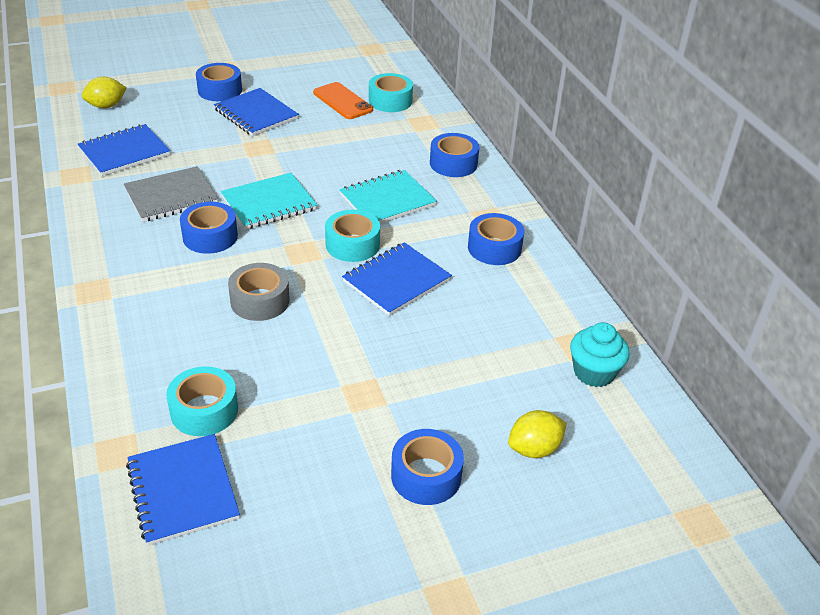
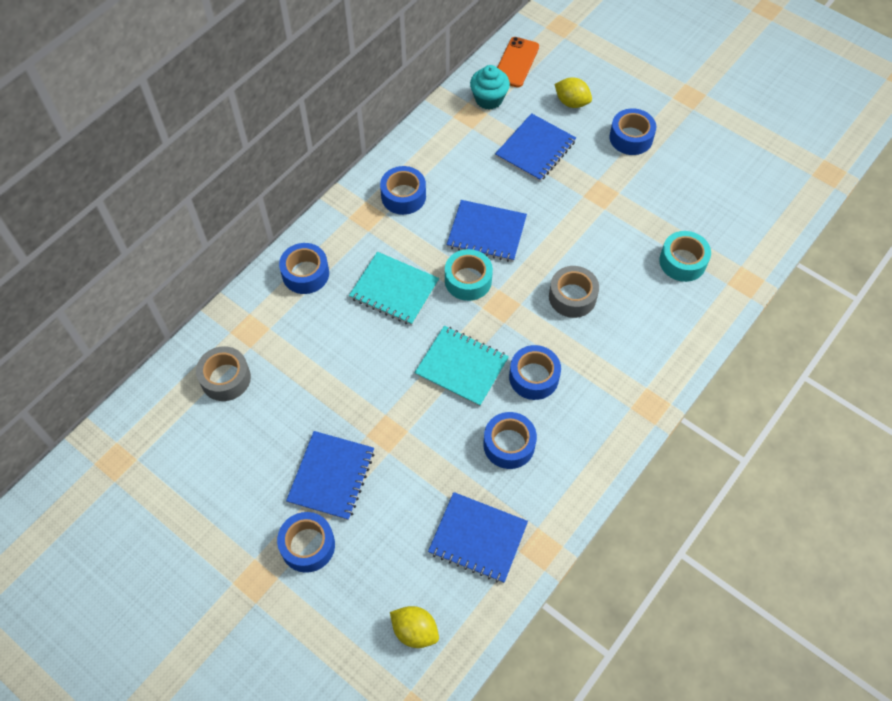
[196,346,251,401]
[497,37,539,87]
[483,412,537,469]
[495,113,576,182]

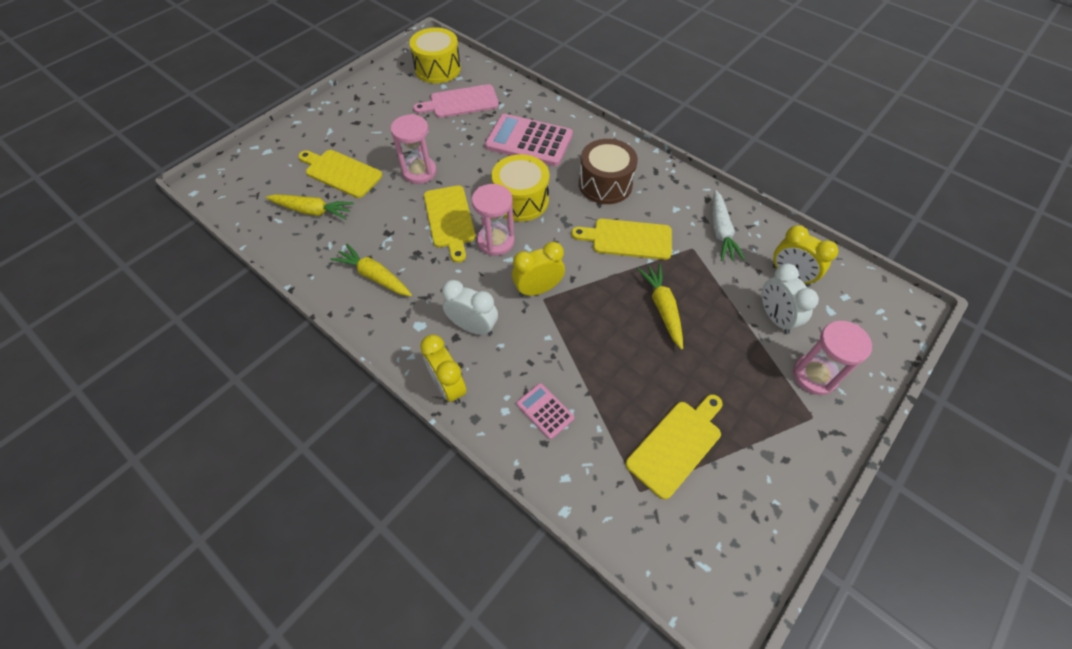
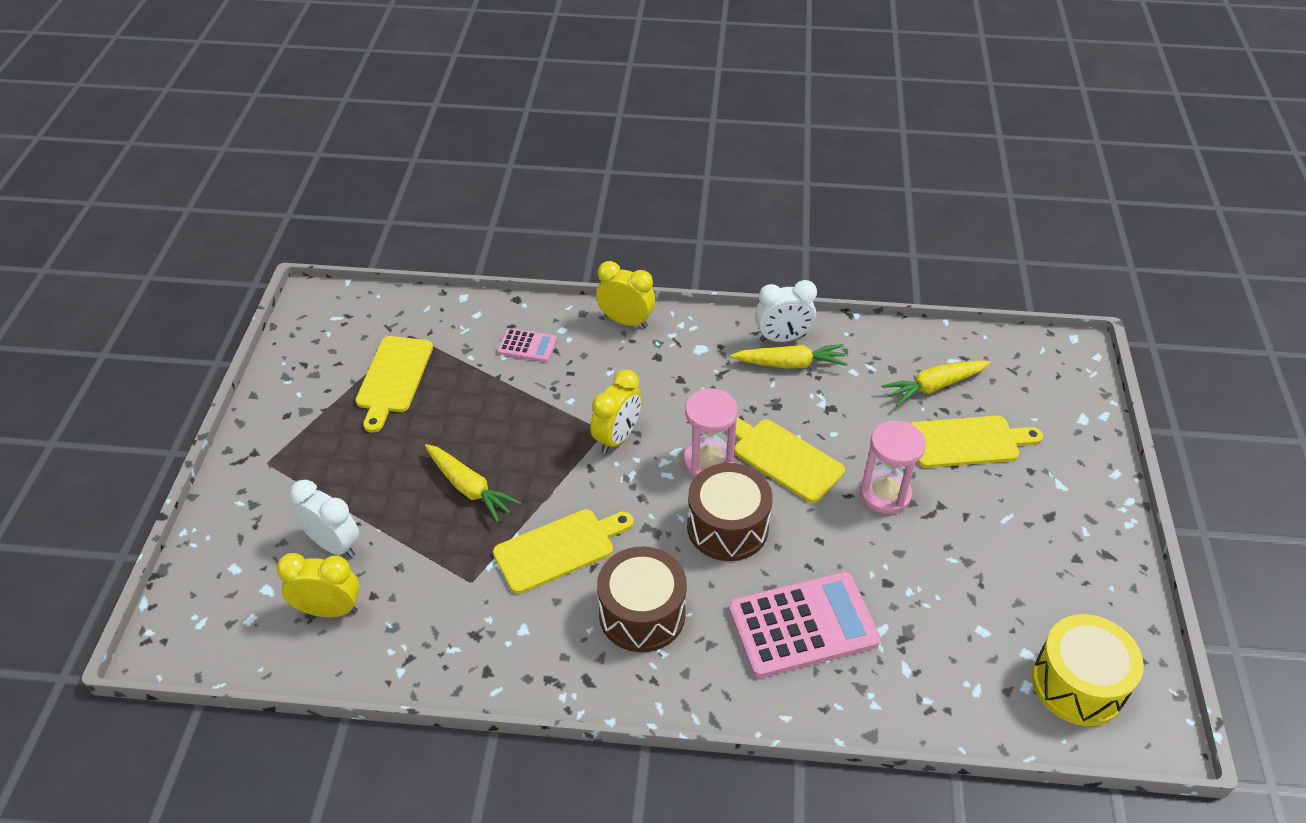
[413,84,499,118] (first image)
[687,463,773,561]
[712,190,745,261] (first image)
[755,280,817,342]
[793,321,872,395] (first image)

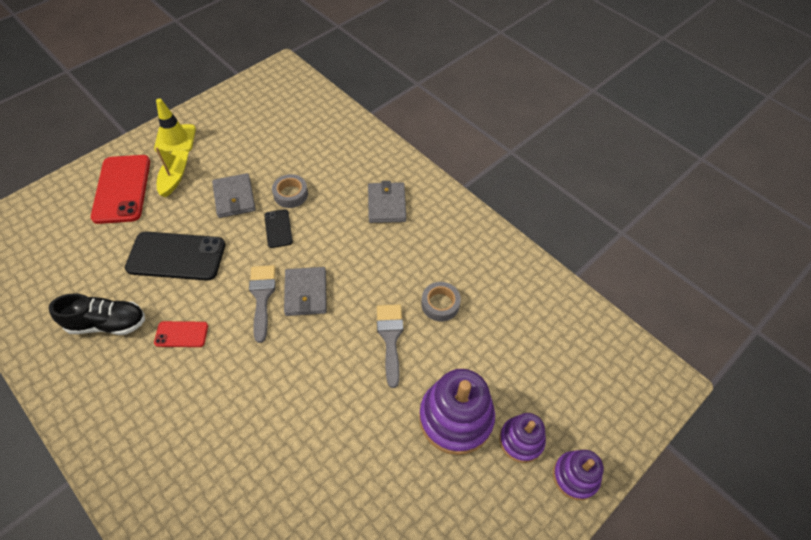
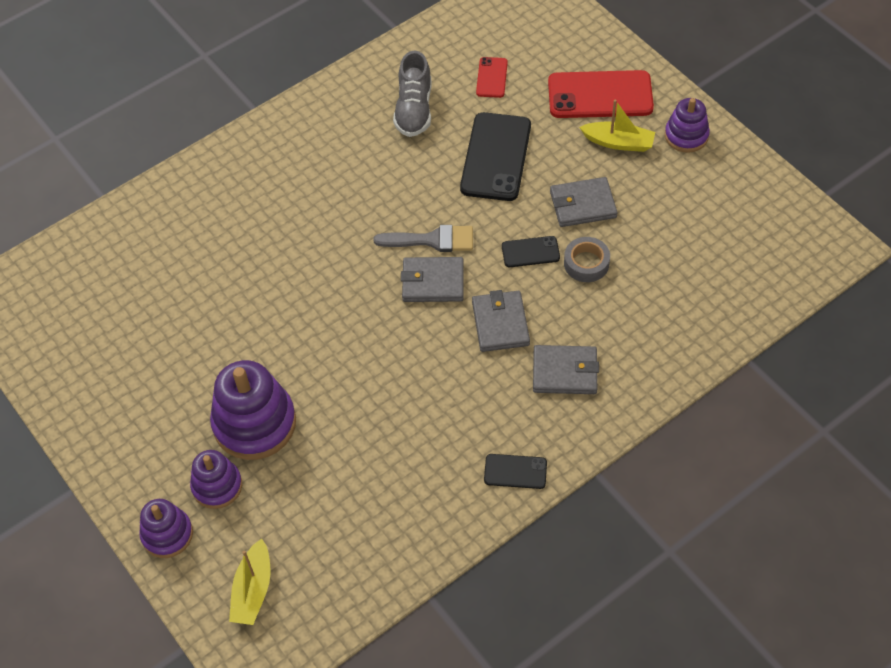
[665,98,710,153]
[421,282,461,322] (first image)
[393,51,432,137]
[377,304,403,388] (first image)
[476,57,508,98]
[472,290,530,352]
[484,454,547,489]
[229,539,271,625]

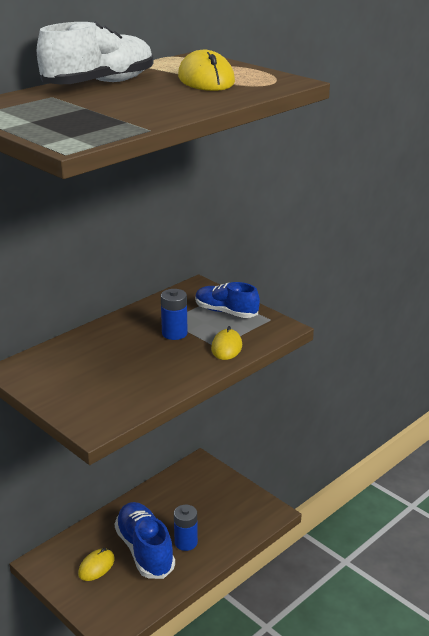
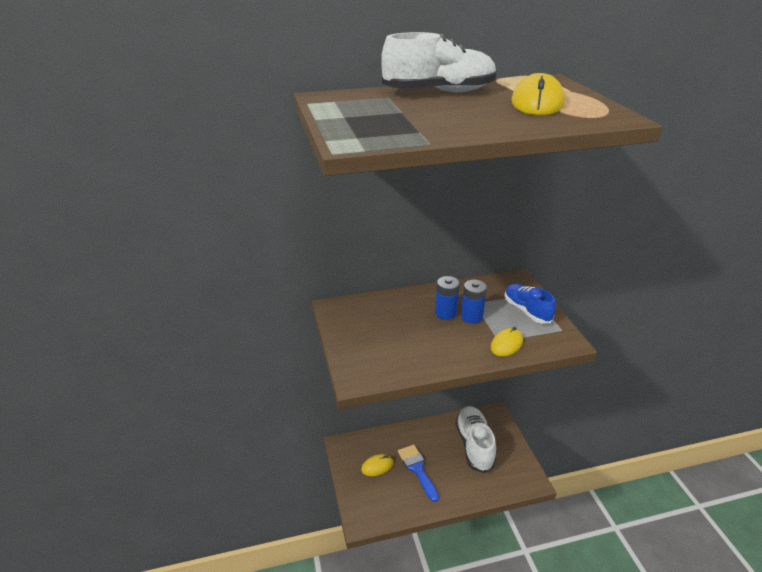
[398,444,439,502]
[435,276,460,320]
[455,406,496,473]

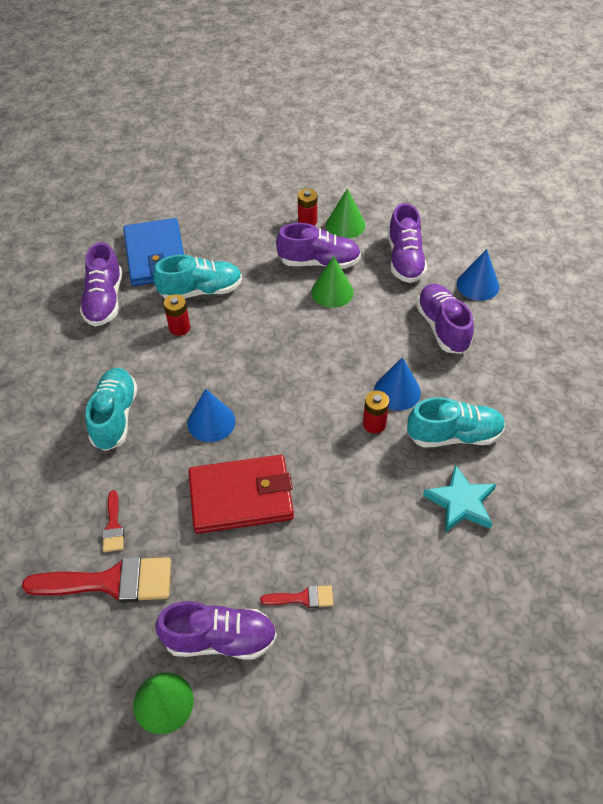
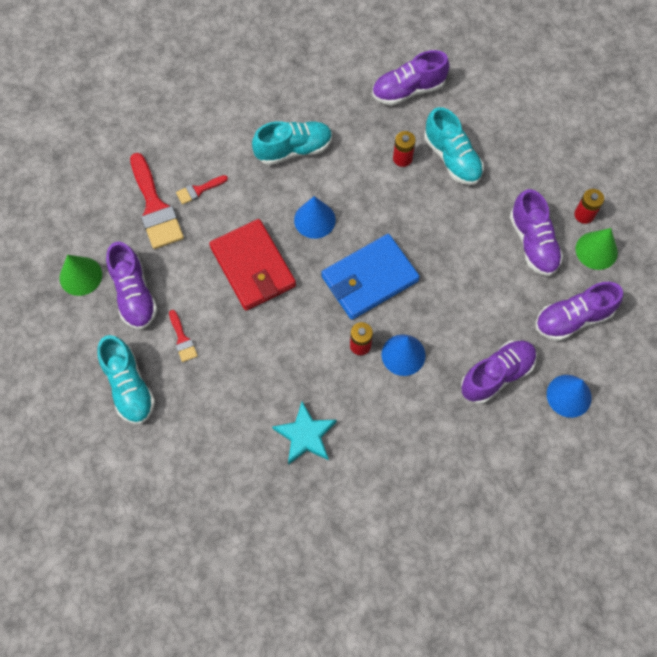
[321,234,420,320]
[311,256,354,308] (first image)
[97,335,155,424]

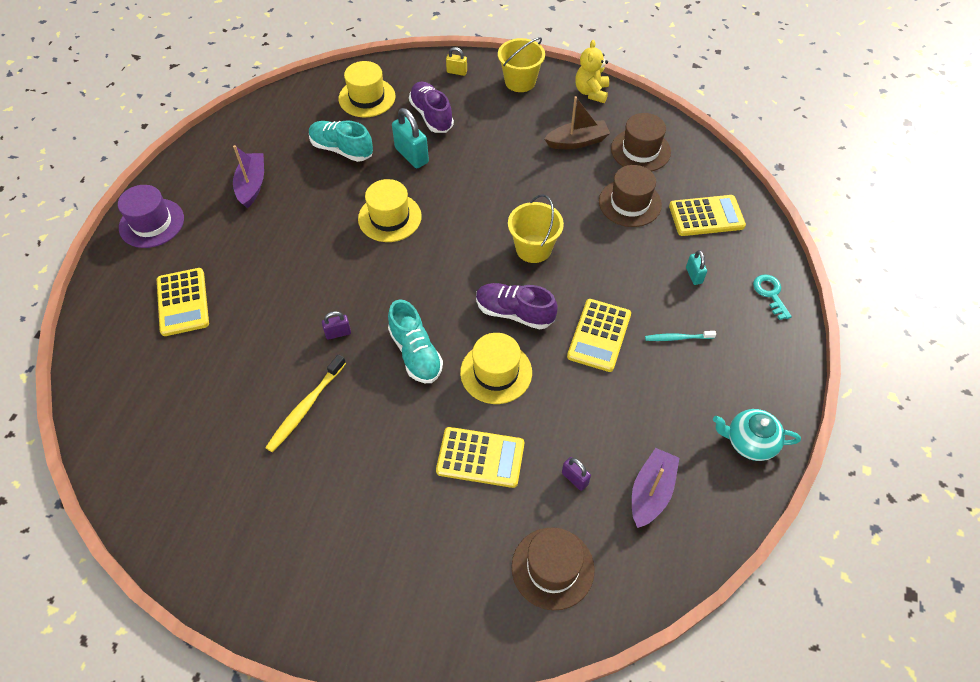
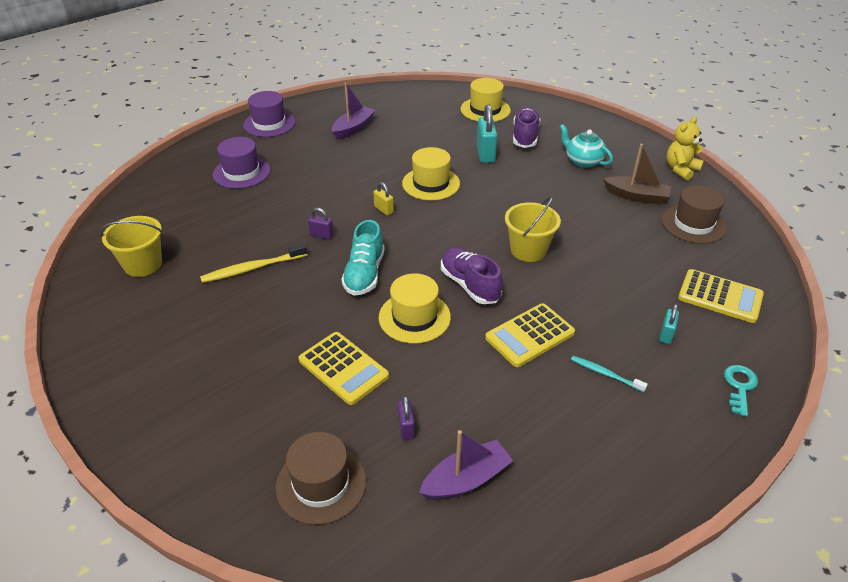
[100,216,163,277]
[373,182,394,216]
[309,120,373,162] (first image)
[599,165,662,227] (first image)
[213,137,271,189]
[559,124,613,168]

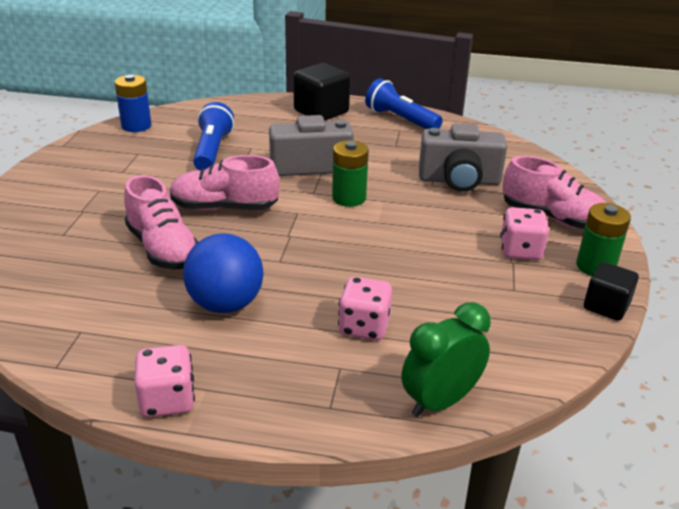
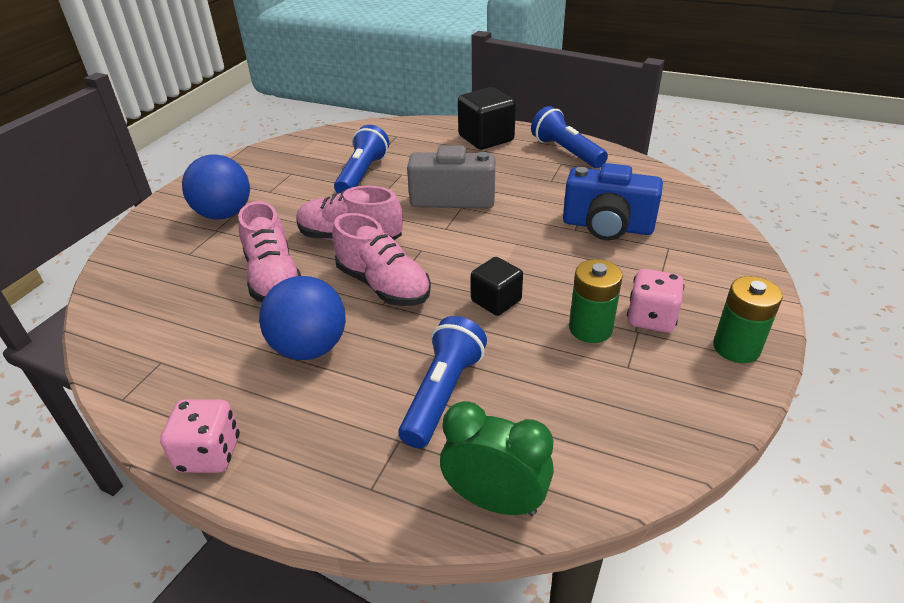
[114,75,151,132] (first image)
[563,163,663,240]
[569,259,623,343]
[332,213,431,306]
[471,257,523,316]
[398,316,487,448]
[440,401,554,516]
[182,154,250,219]

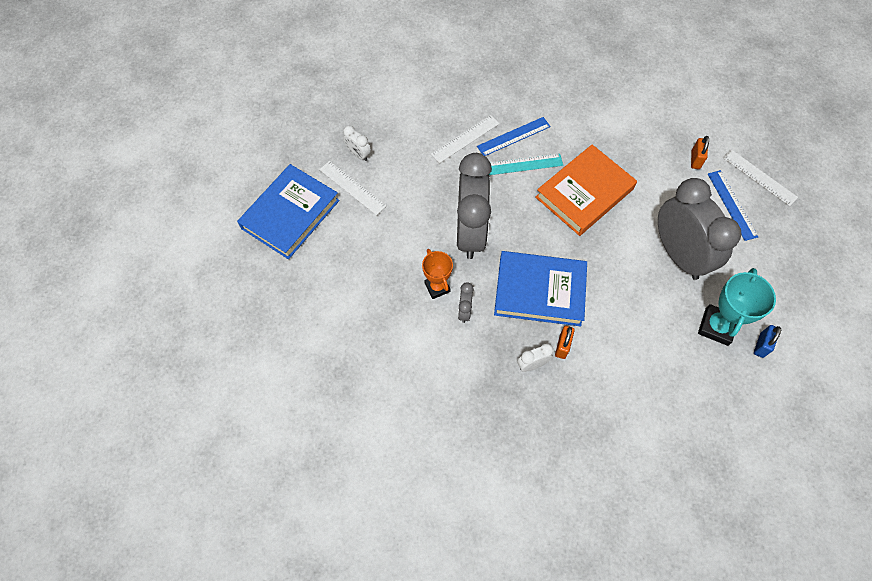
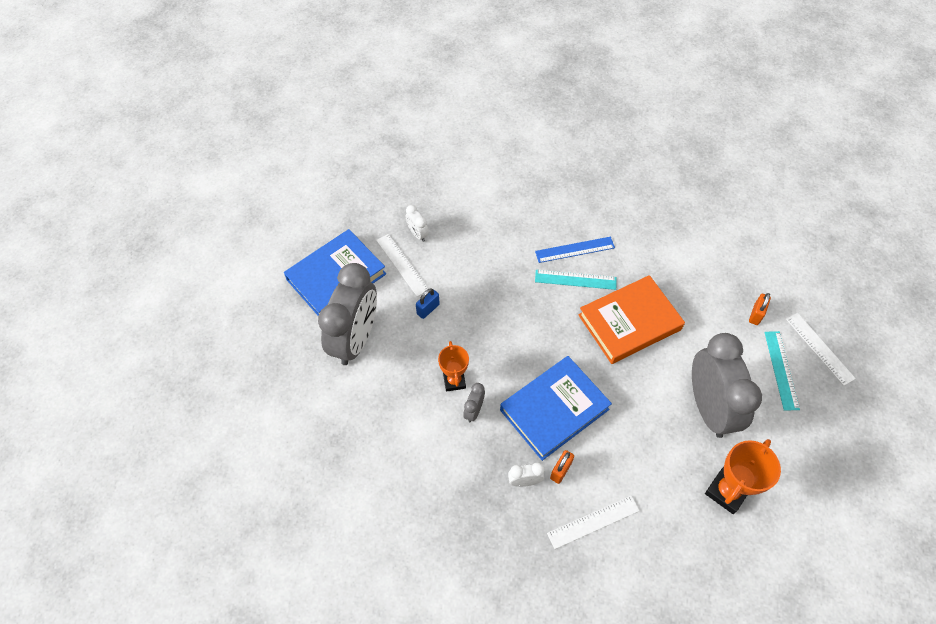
[547,496,640,549]
[318,263,377,365]
[764,331,800,411]
[500,356,612,461]
[705,439,781,514]
[416,288,440,319]

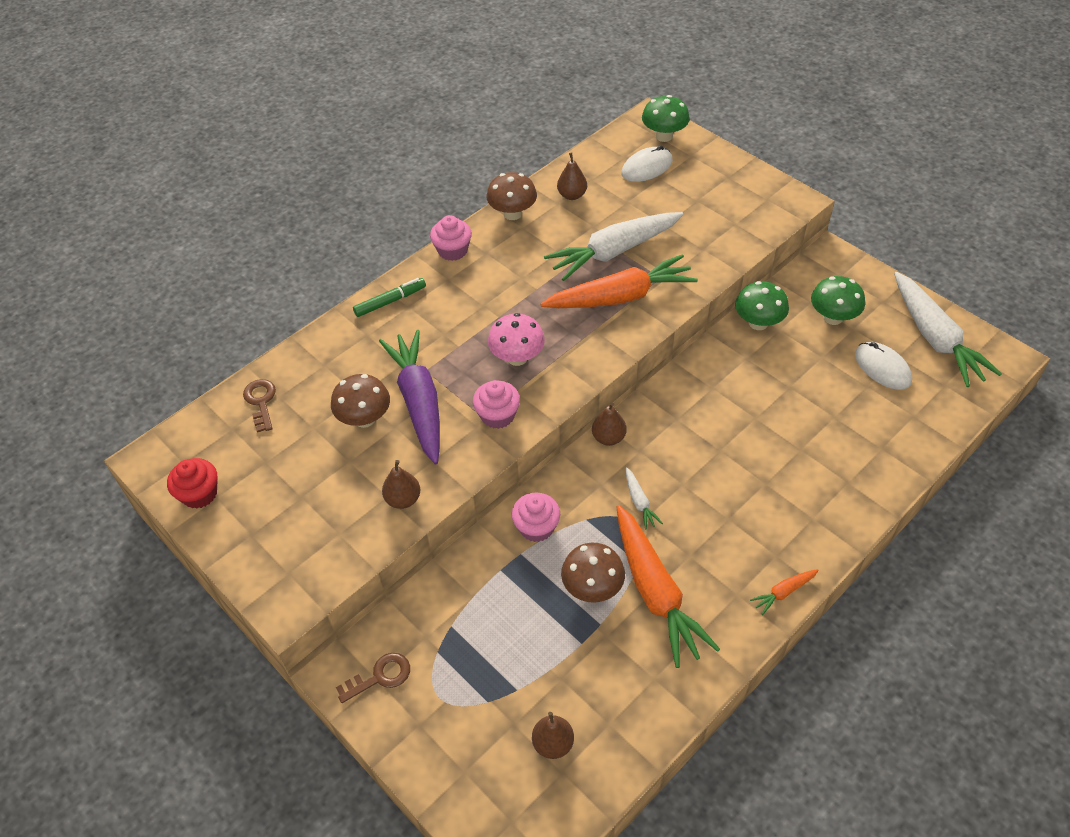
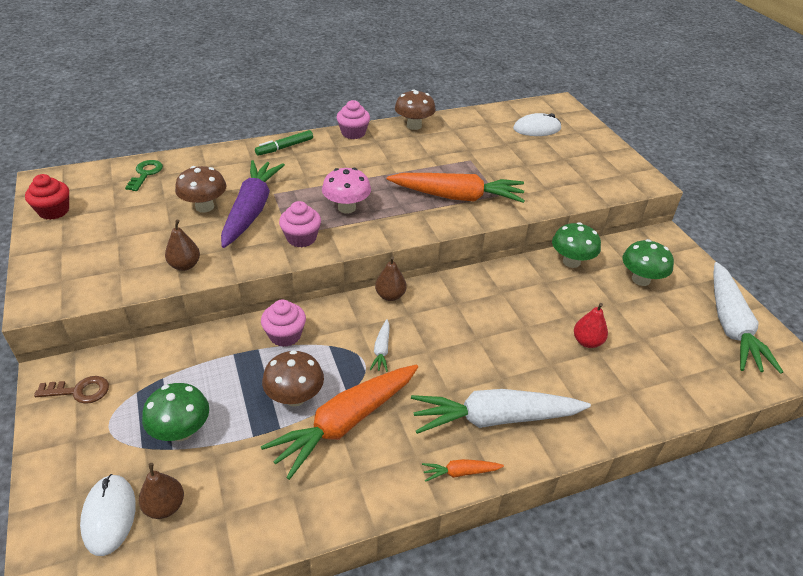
[142,383,209,441]
[557,152,587,200] (first image)
[411,389,591,434]
[255,130,313,156]
[80,474,136,556]
[125,160,163,191]
[261,365,418,480]
[574,303,608,348]

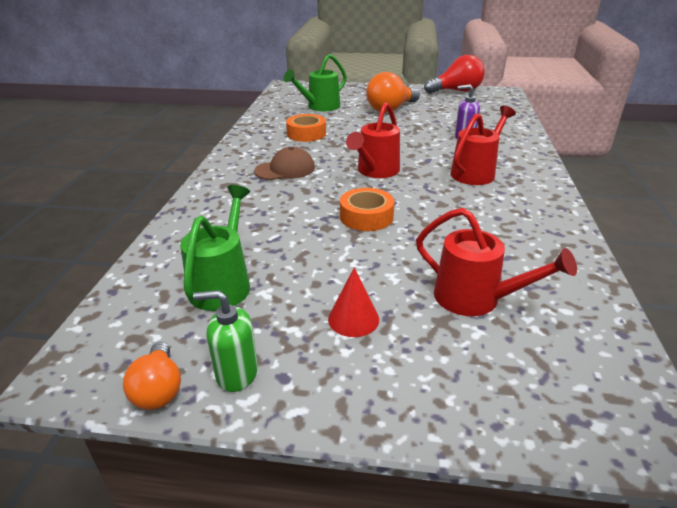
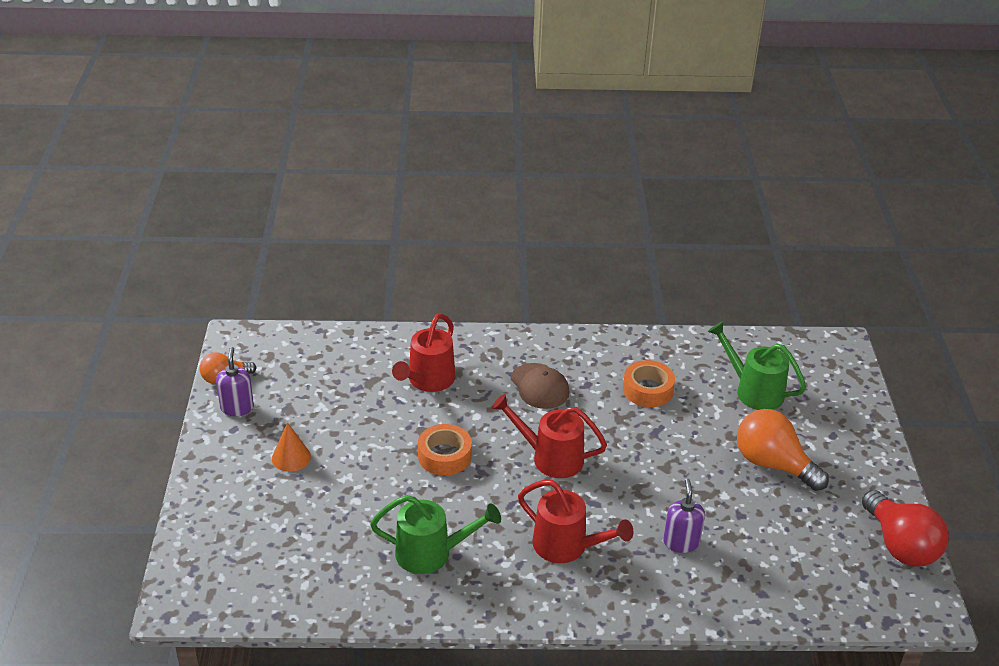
[370,495,501,574]
[392,313,456,392]
[272,422,311,472]
[216,347,254,416]

